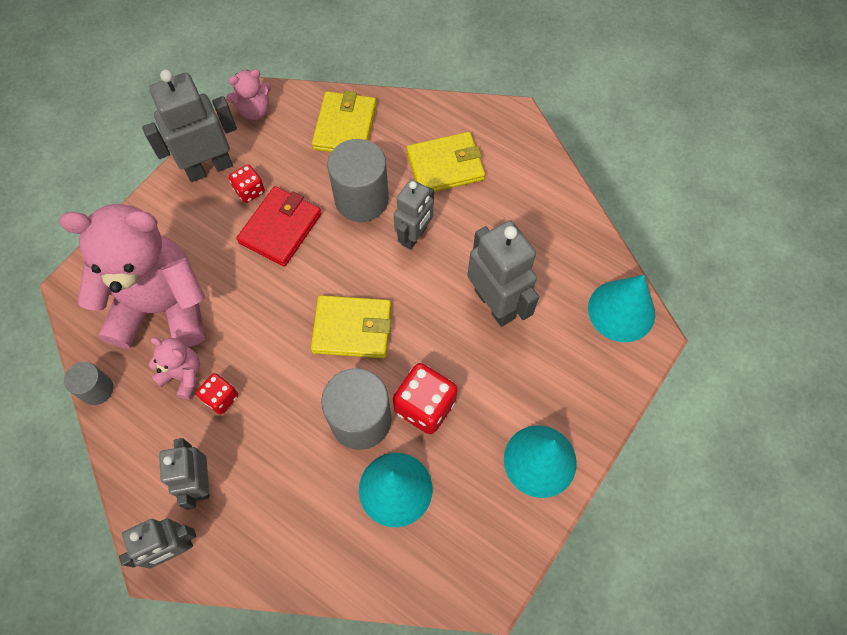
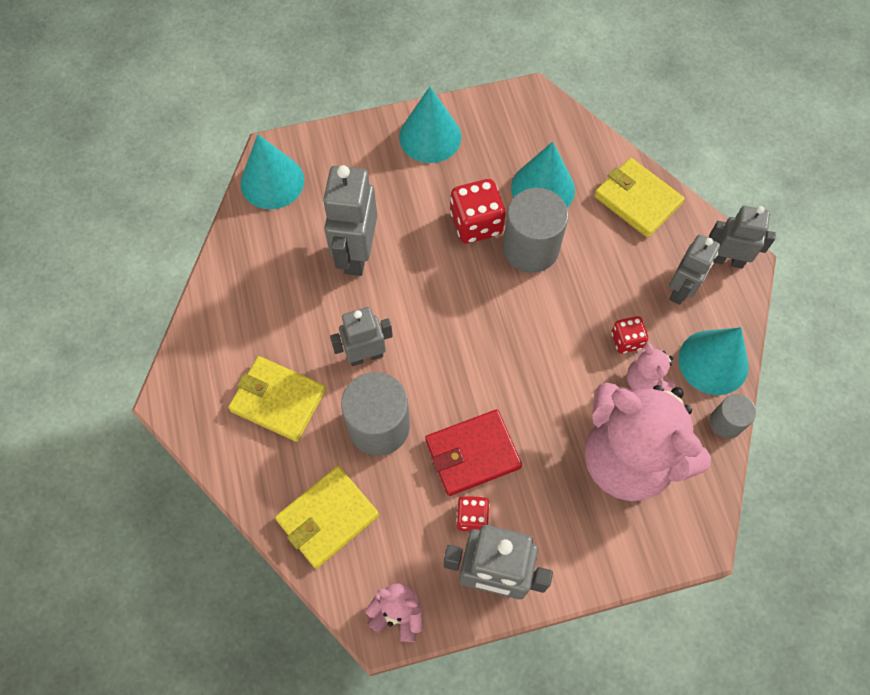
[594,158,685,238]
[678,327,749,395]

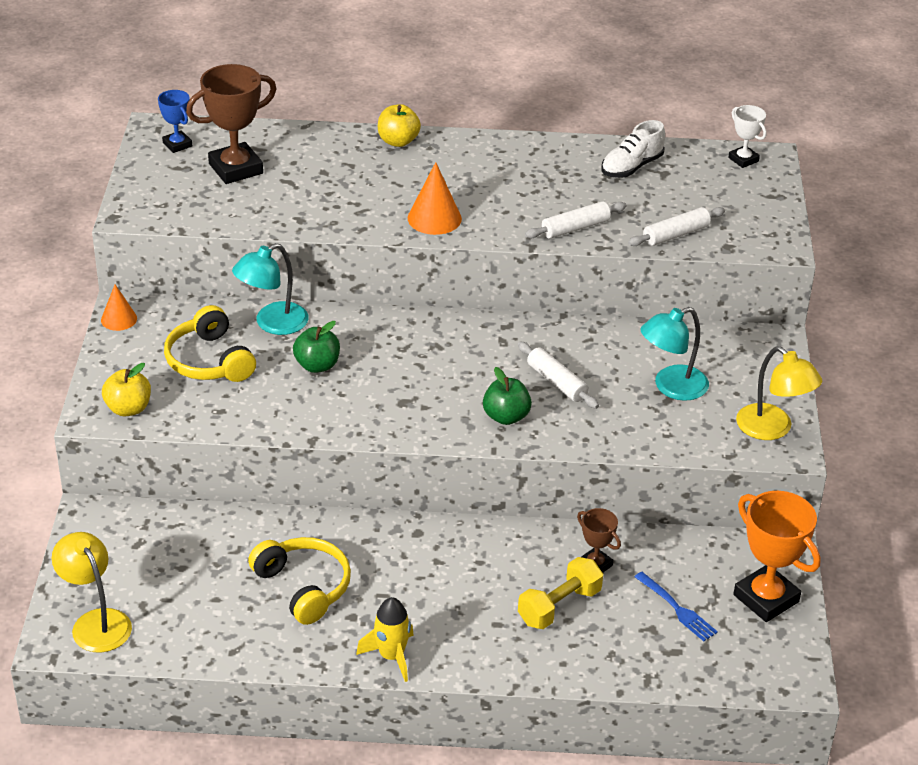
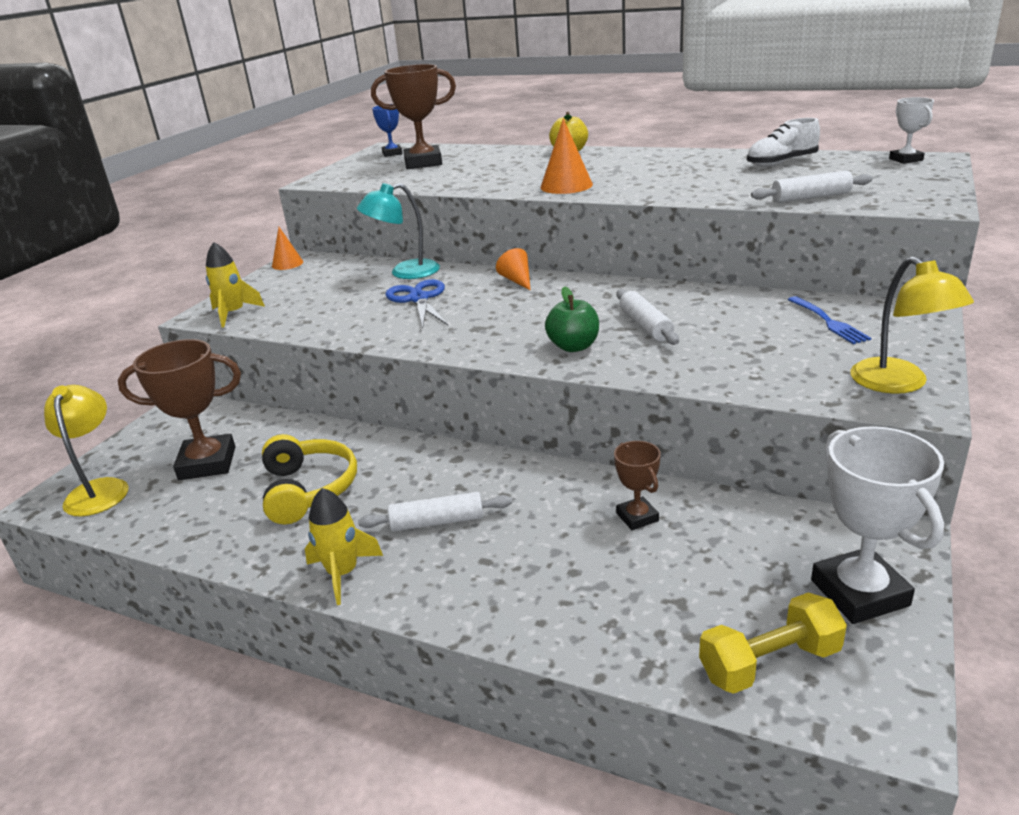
[358,492,512,532]
[164,305,256,382] (first image)
[640,307,709,401] (first image)
[385,279,448,328]
[206,242,265,328]
[811,426,944,624]
[699,593,847,694]
[788,296,871,344]
[496,248,530,290]
[118,339,241,480]

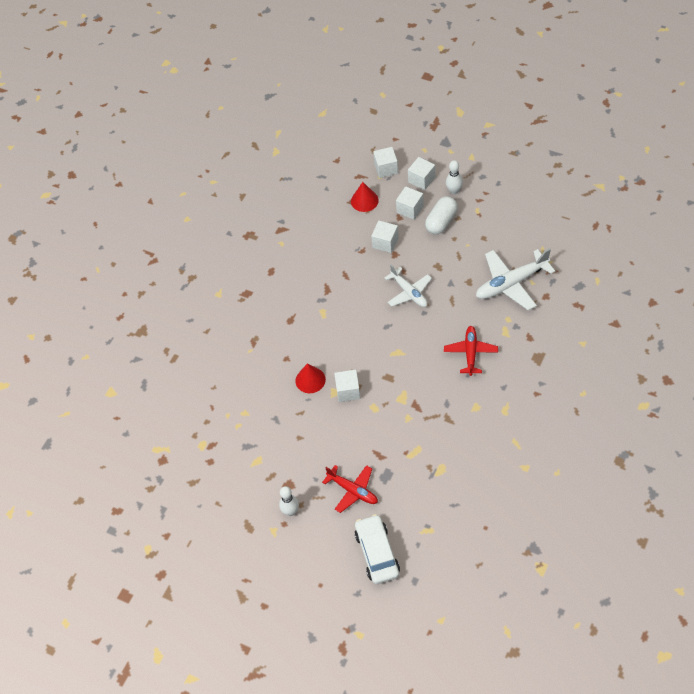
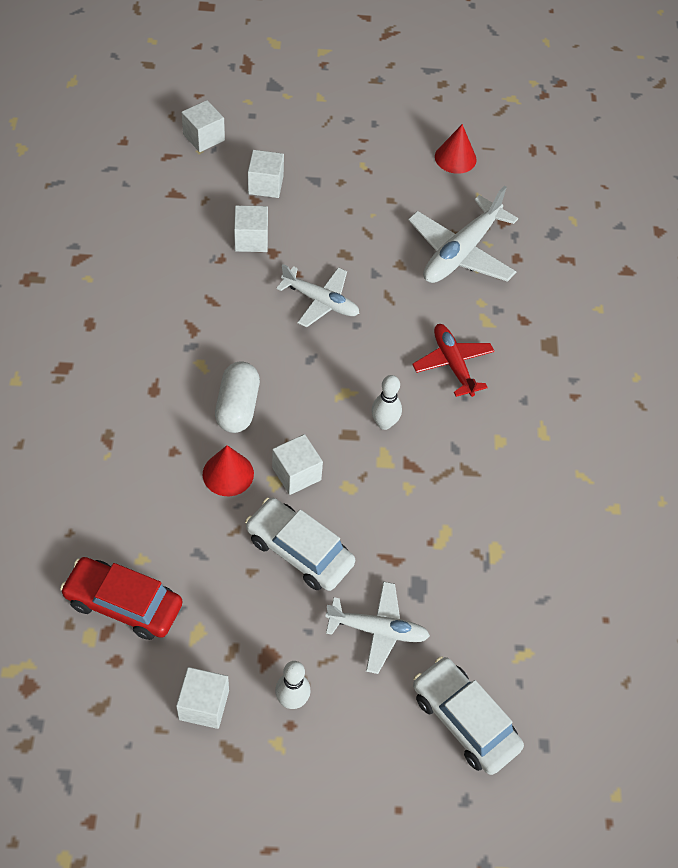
[176,667,229,729]
[372,375,402,430]
[435,124,477,174]
[215,361,260,433]
[325,581,430,674]
[245,498,355,591]
[60,557,182,640]

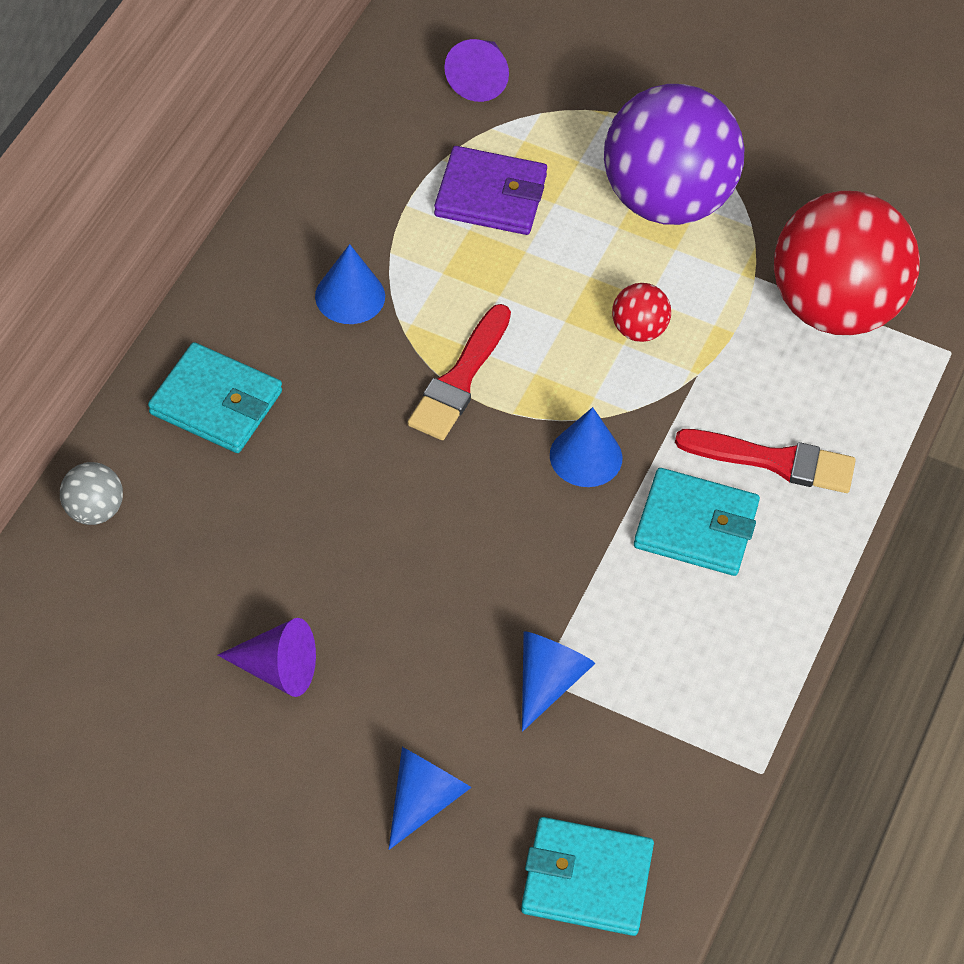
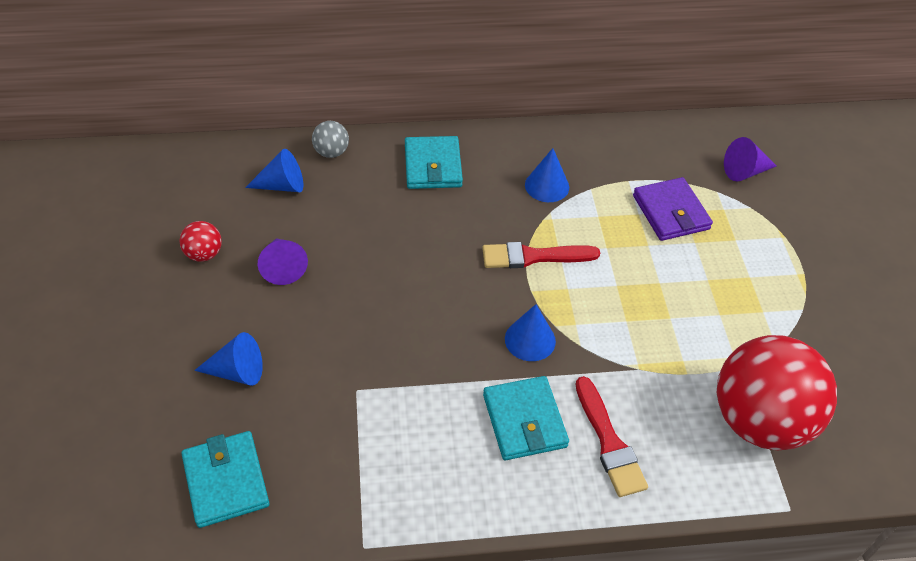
[604,84,745,225] (first image)
[179,221,222,262]
[245,149,303,192]

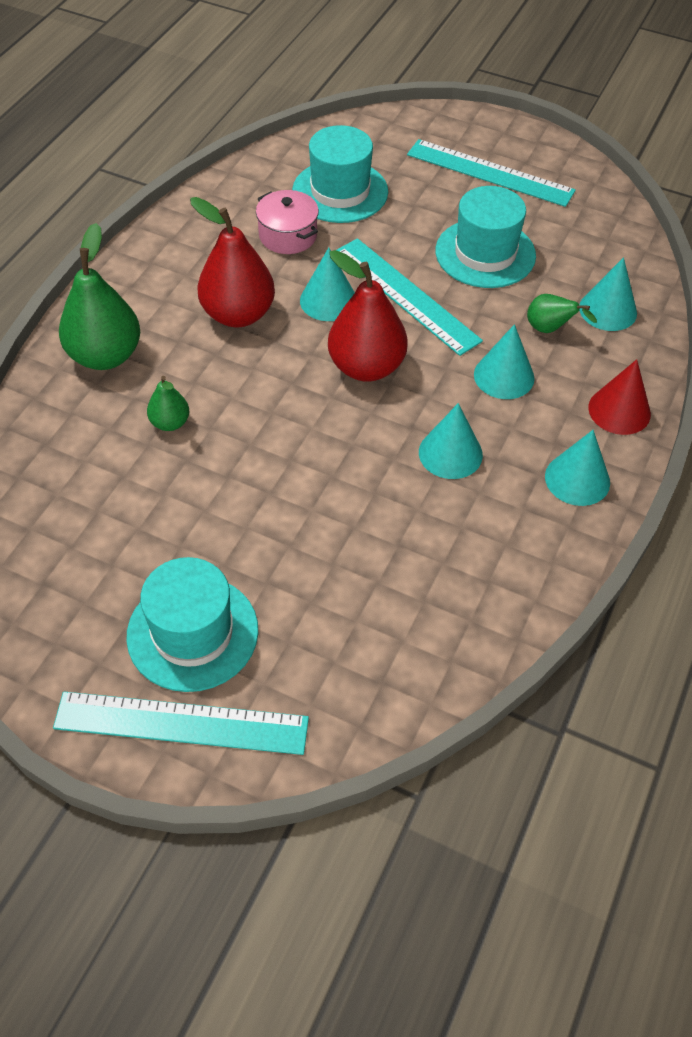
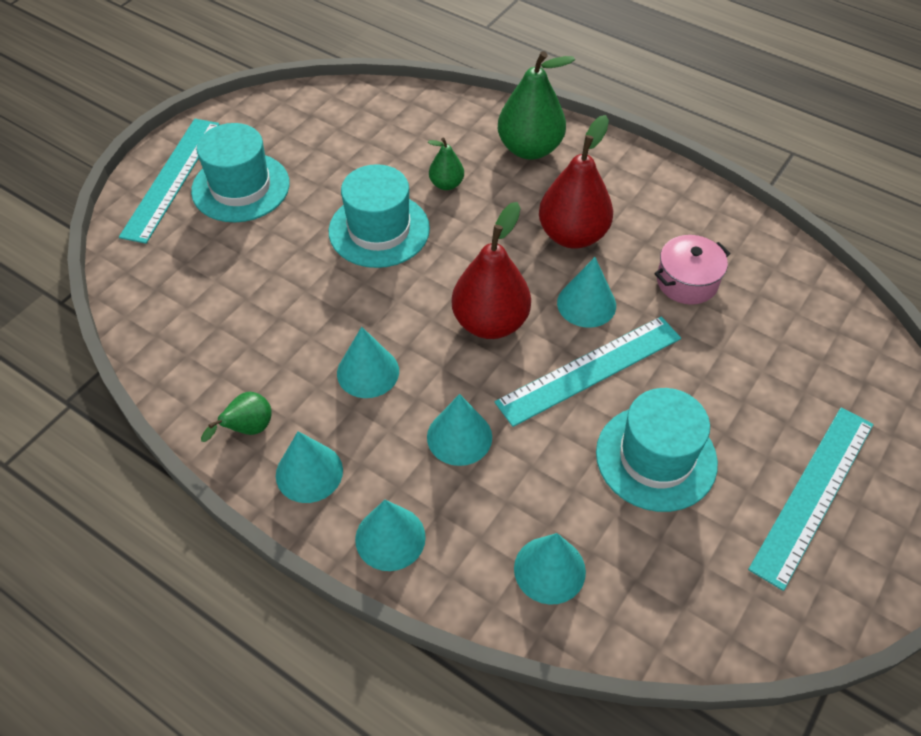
[329,164,430,268]
[201,392,272,442]
[355,500,426,571]

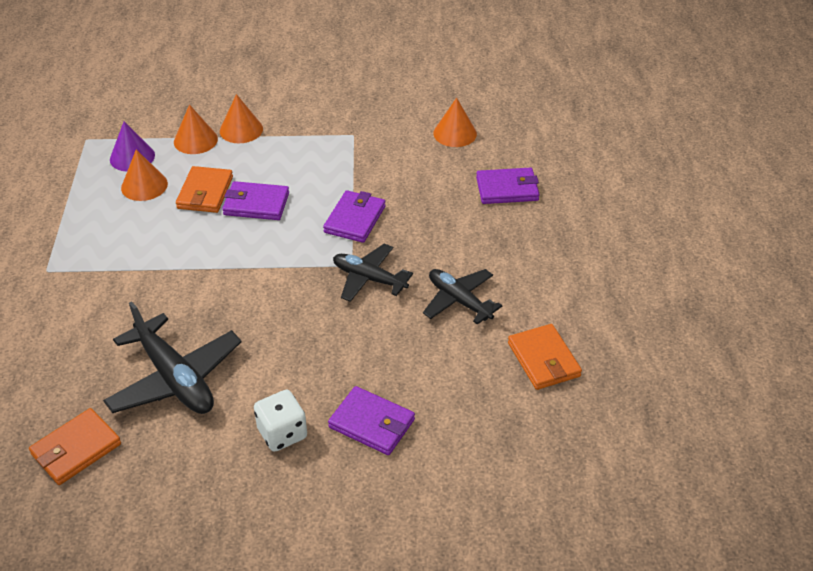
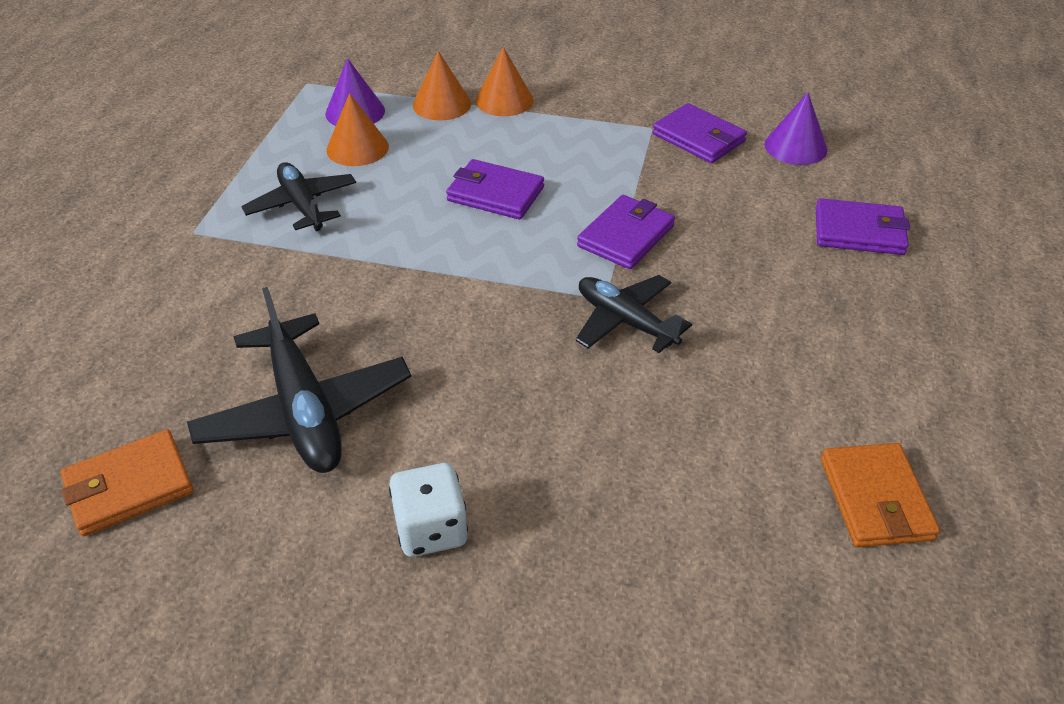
[764,92,827,165]
[176,166,233,213] (first image)
[241,162,356,231]
[653,103,747,163]

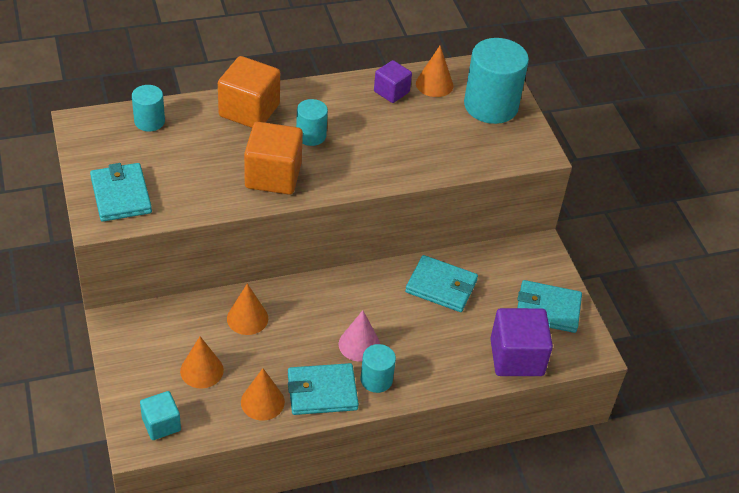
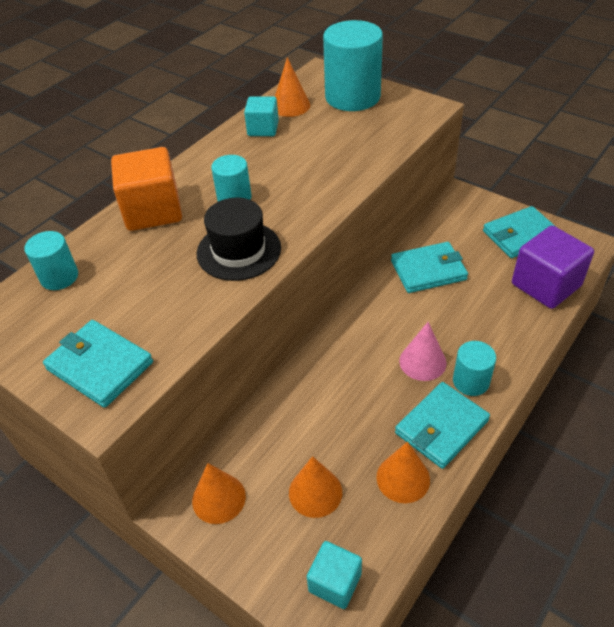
[244,96,279,136]
[197,198,281,281]
[192,463,246,524]

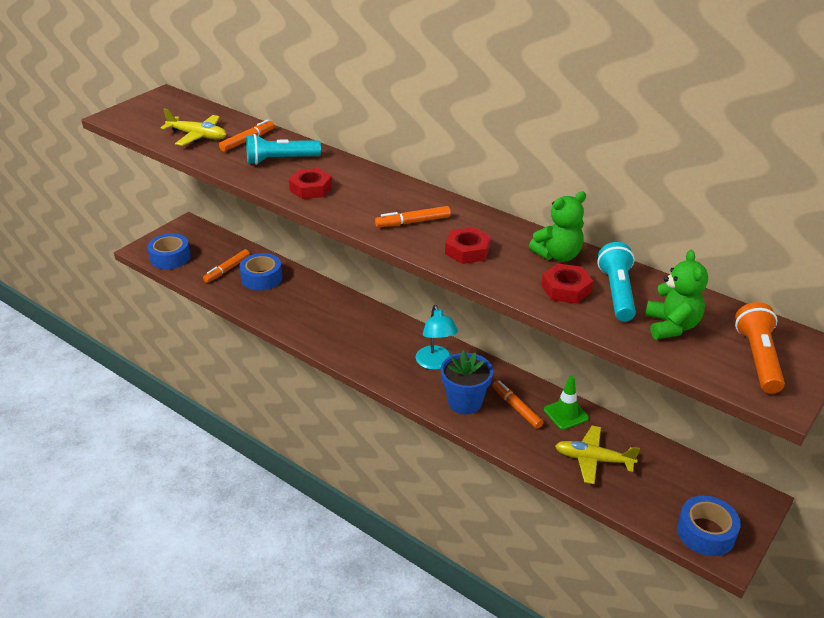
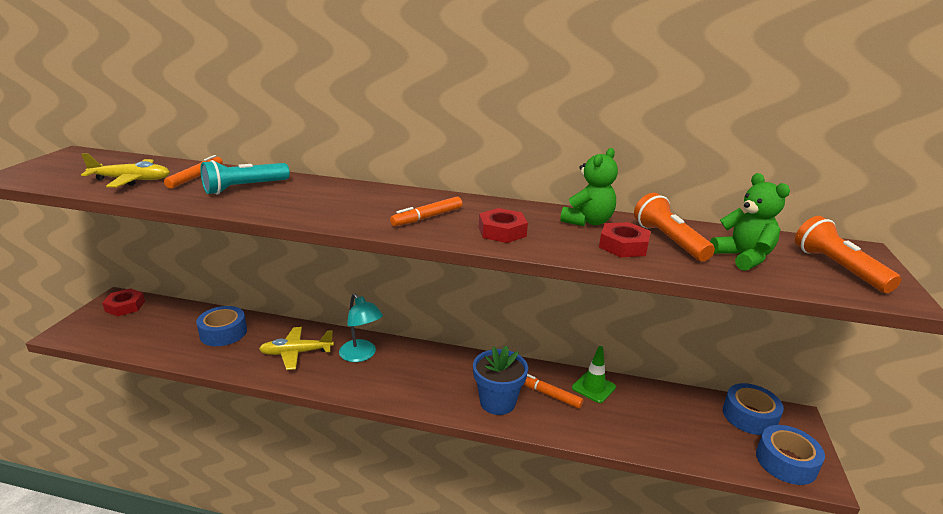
[102,288,145,316]
[723,383,784,435]
[634,193,715,261]
[203,249,250,283] (first image)
[339,294,383,362]
[259,327,334,370]

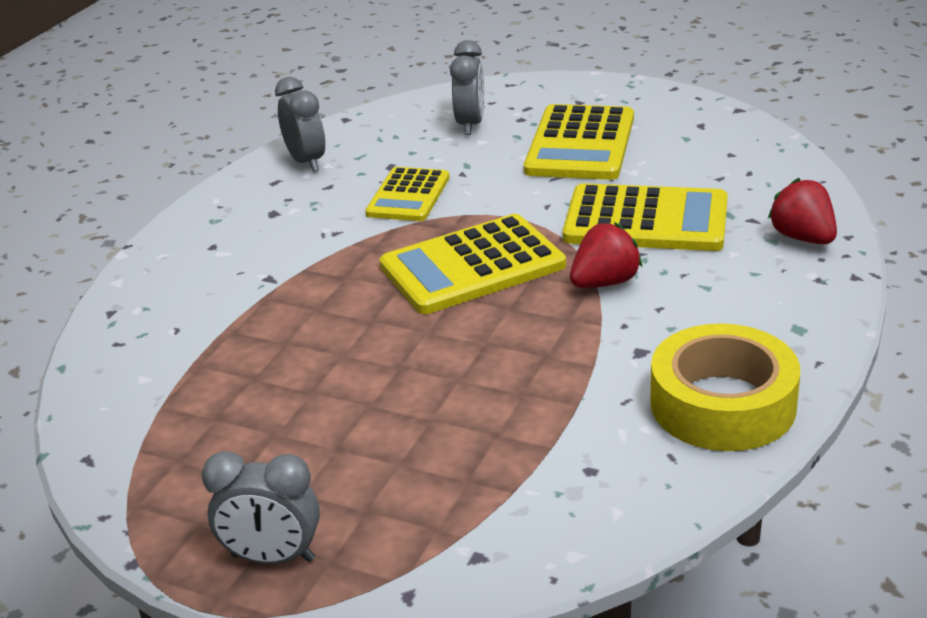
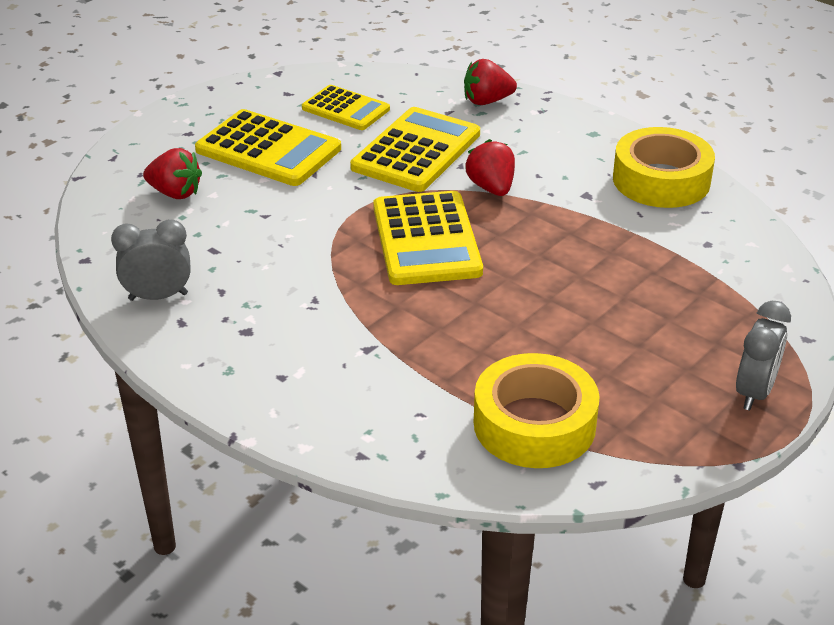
[143,148,202,199]
[302,85,390,130]
[474,353,600,468]

